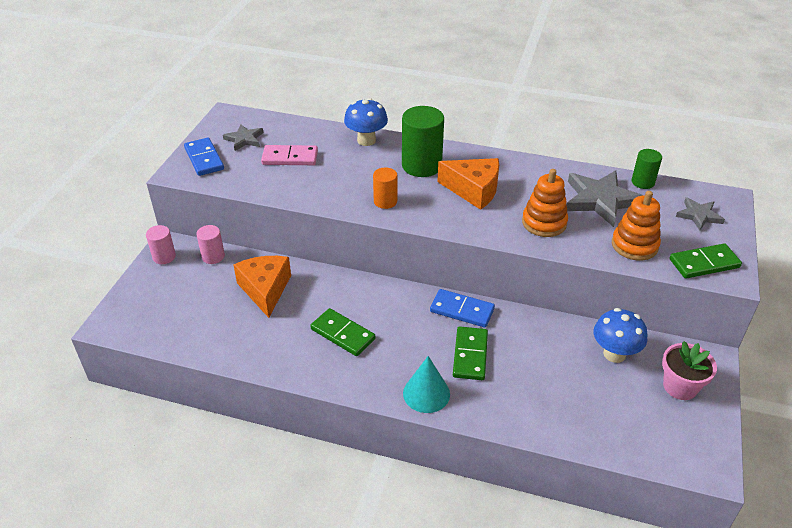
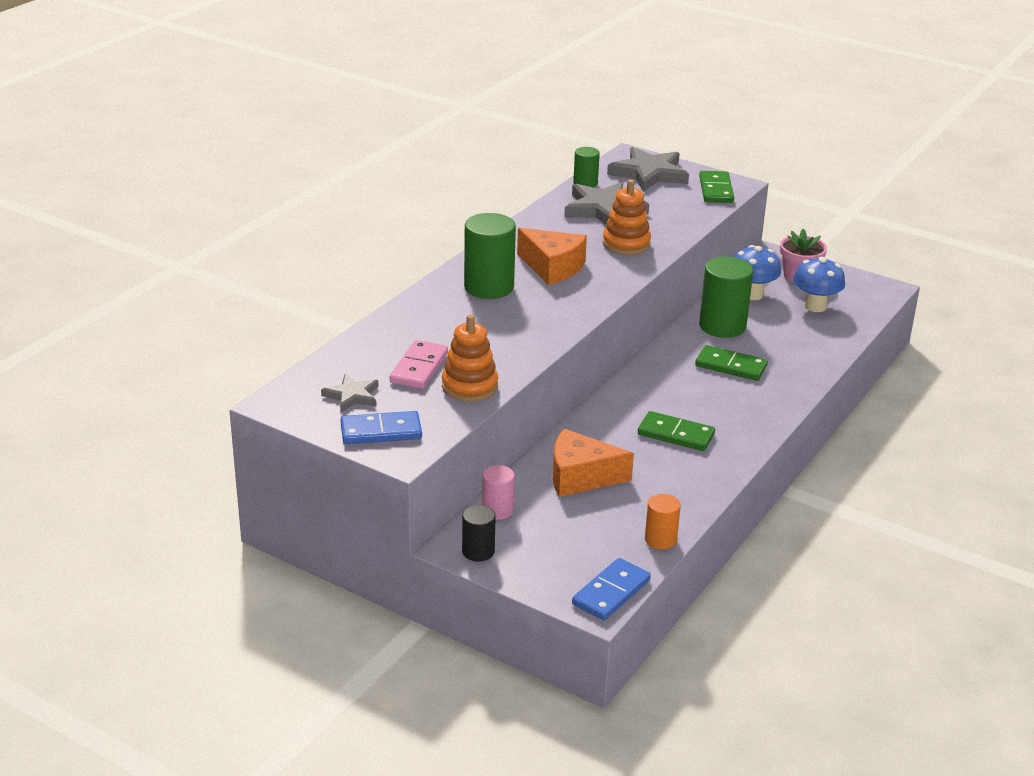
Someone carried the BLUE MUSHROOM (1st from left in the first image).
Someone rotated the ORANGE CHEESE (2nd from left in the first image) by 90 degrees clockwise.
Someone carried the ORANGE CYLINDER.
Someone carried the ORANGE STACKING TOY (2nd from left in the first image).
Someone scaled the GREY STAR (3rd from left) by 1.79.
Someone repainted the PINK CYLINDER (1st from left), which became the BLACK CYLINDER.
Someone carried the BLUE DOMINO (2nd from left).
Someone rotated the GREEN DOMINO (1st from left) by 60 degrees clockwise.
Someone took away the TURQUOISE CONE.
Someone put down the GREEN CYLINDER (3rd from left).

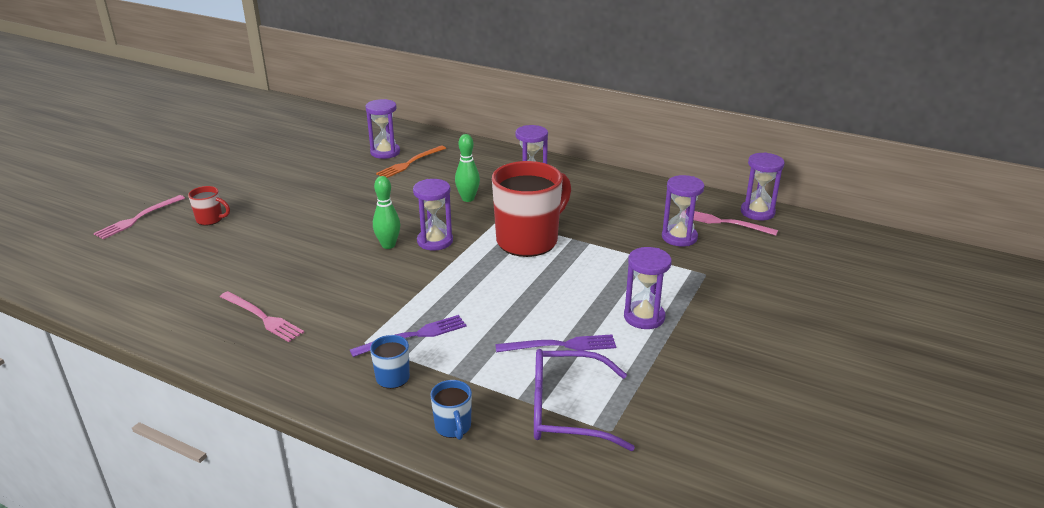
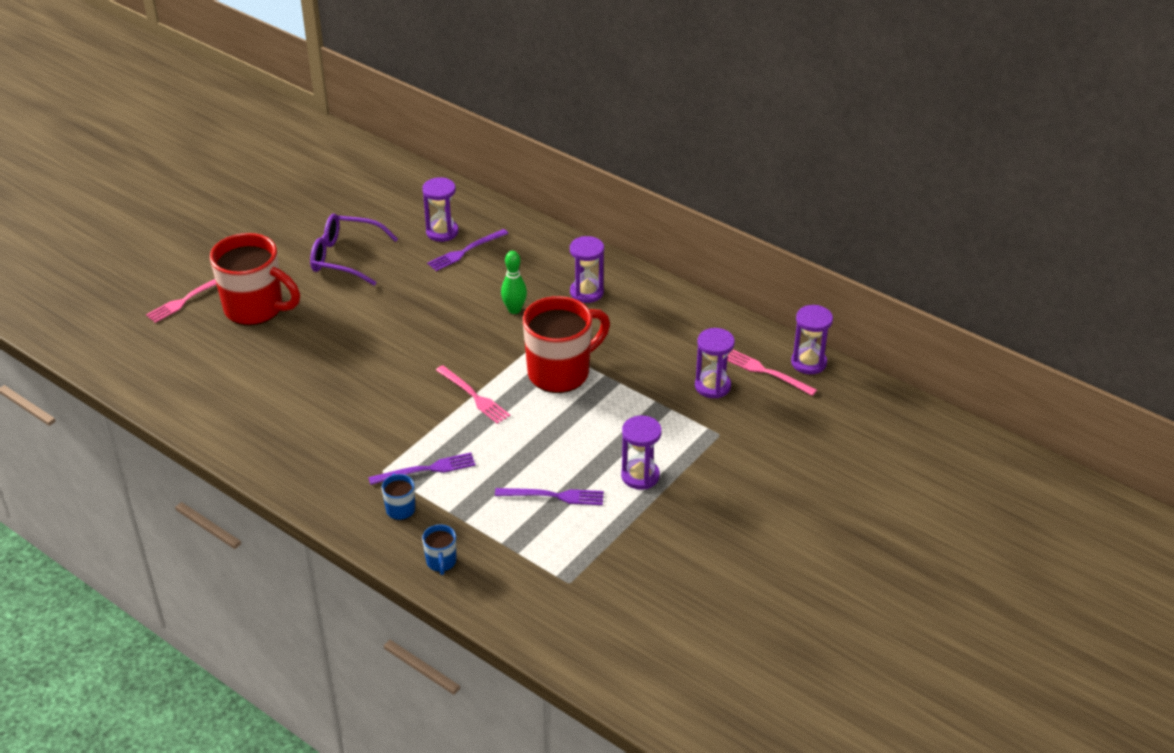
Someone repainted the ORANGE FORK, which became the PURPLE FORK (2nd from left).
Someone took away the GREEN BOWLING PIN (1st from left).
Someone took away the PURPLE HOURGLASS (2nd from left).
Someone scaled the RED MUG (1st from left) by 2.29.
Someone carried the PINK FORK (2nd from left).
Someone carried the PURPLE GLASSES.

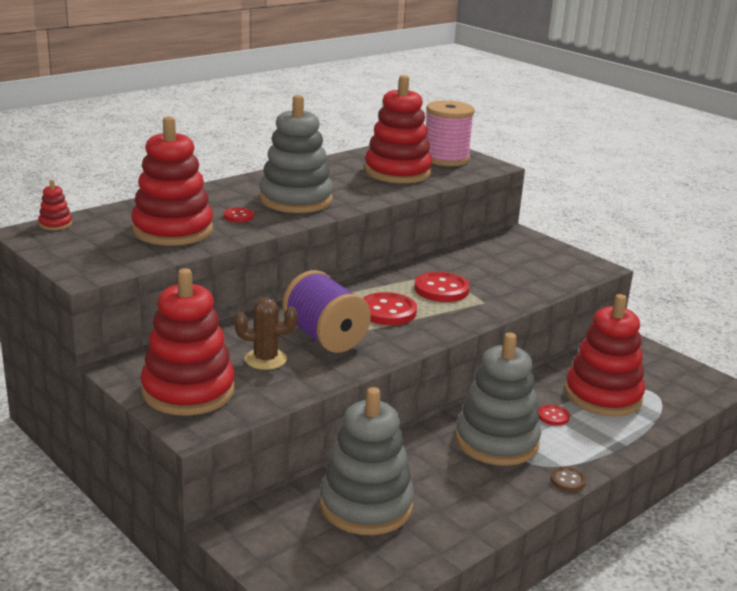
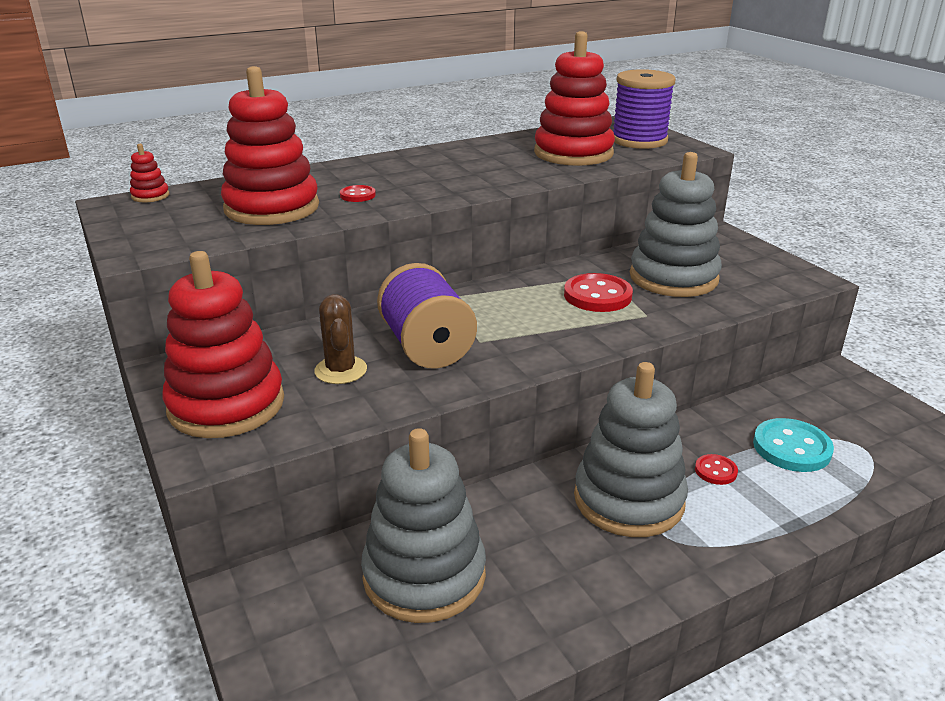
Someone carried the GREY STACKING TOY (1st from left in the first image).
Someone repainted the PINK SPOOL, which became the PURPLE SPOOL (2nd from left).
Someone took away the RED BUTTON (2nd from left).
Someone swapped the RED STACKING TOY (5th from left) for the TURQUOISE BUTTON.
Someone rotated the BROWN CACTUS by 60 degrees clockwise.
Someone took away the BROWN BUTTON.

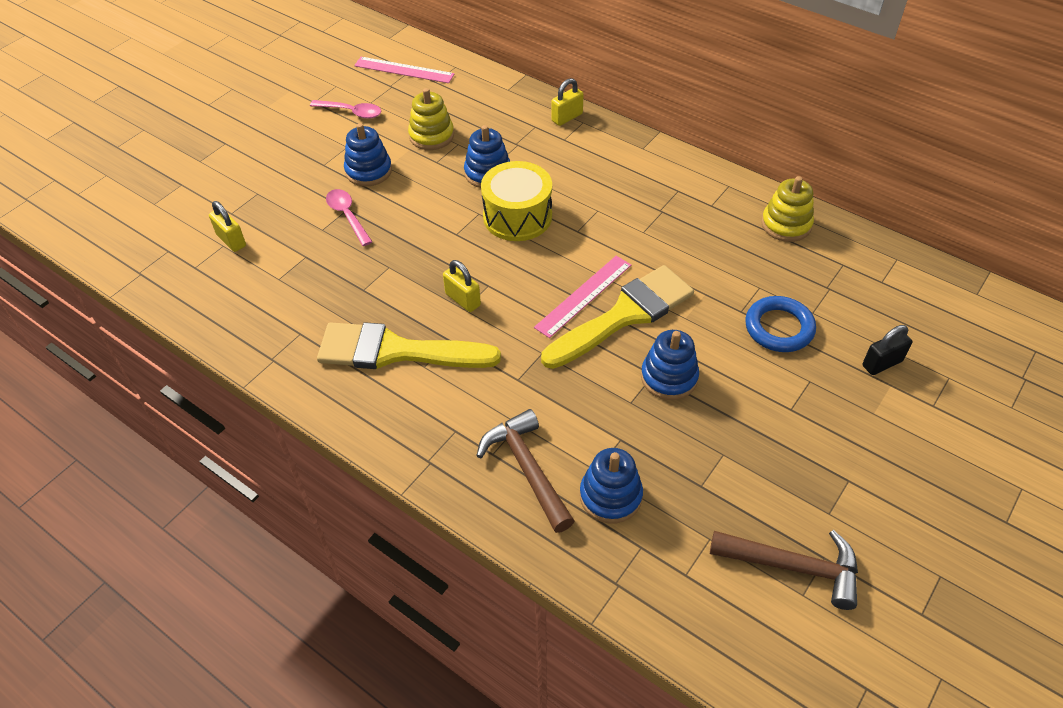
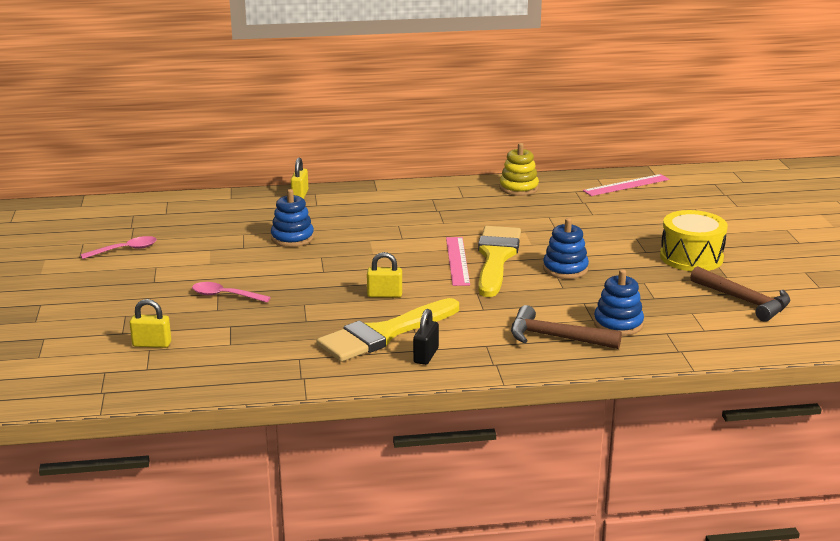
Someone carried the PINK RULER (1st from left in the first image).
Someone took away the YELLOW STACKING TOY (1st from left).
Someone took away the BLUE STACKING TOY (1st from left).
Someone carried the YELLOW DRUM.
Someone took away the BLUE RING.
Someone carried the BLACK PADLOCK.
Someone rotated the BROWN HAMMER (2nd from left) by 75 degrees clockwise.

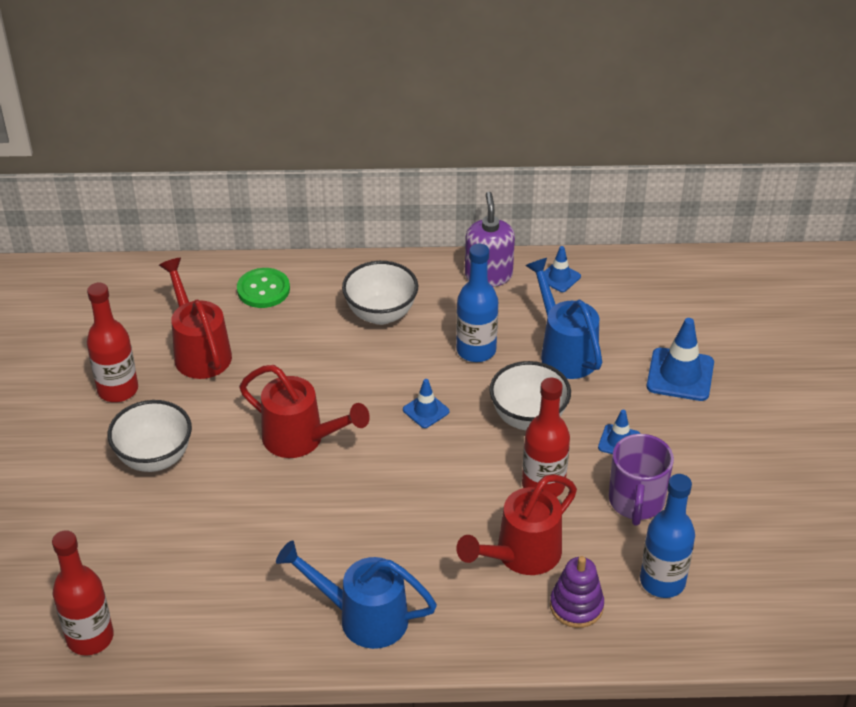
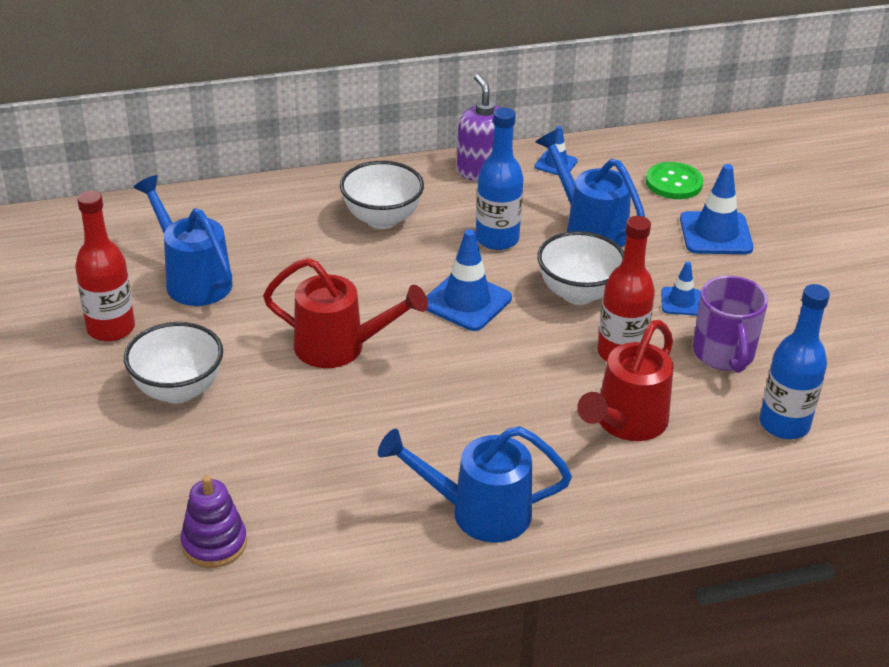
Someone repainted the RED WATERING CAN (1st from left), which became the BLUE WATERING CAN (1st from left).
Someone carried the GREEN BUTTON.
Someone scaled the BLUE TRAFFIC CONE (1st from left) by 1.76.
Someone took away the RED BOTTLE (1st from left).
Someone carried the PURPLE STACKING TOY.

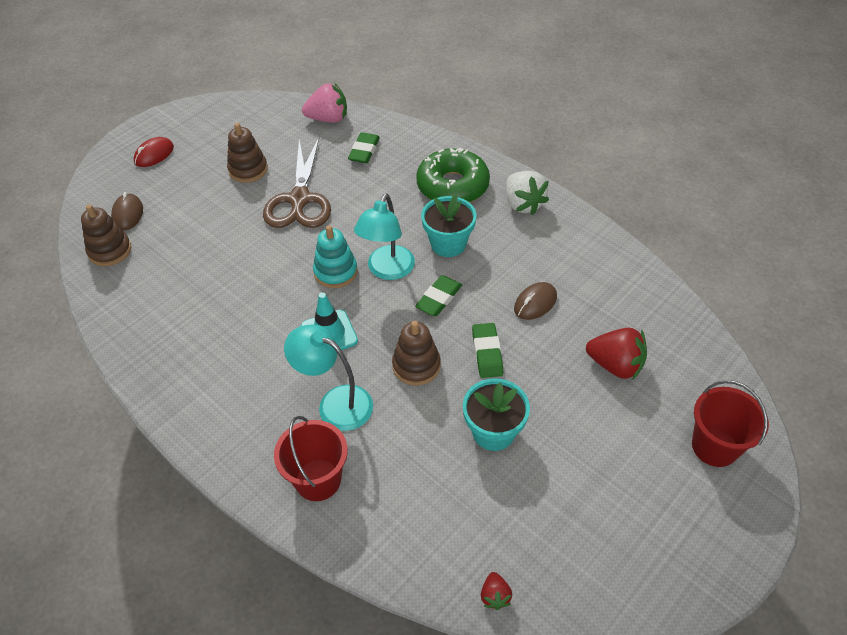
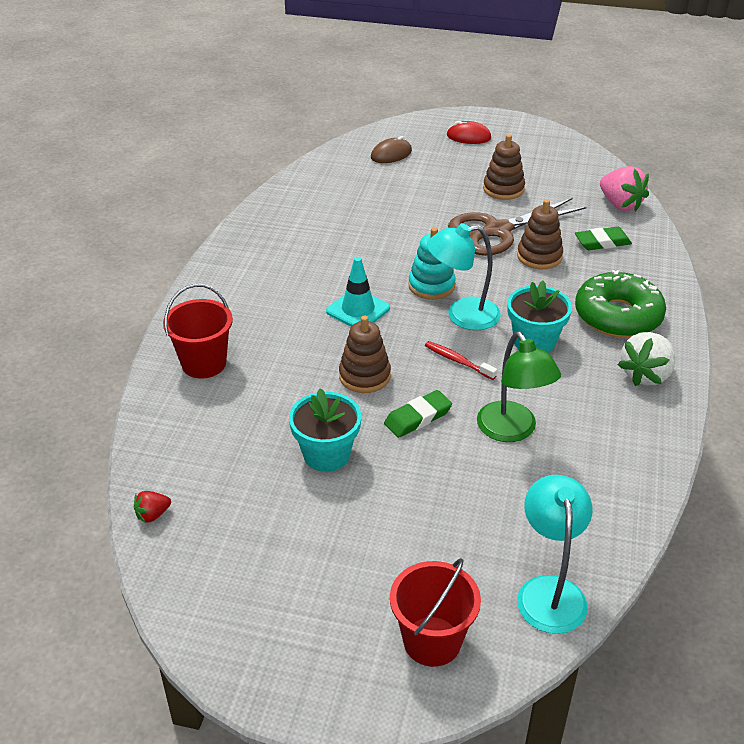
Someone carried the BROWN STACKING TOY (1st from left in the first image).
Someone swapped the GREEN ERASER (2nd from left) for the RED TOOTHBRUSH.
Someone swapped the BROWN MOUSE (2nd from left) for the GREEN LAMP.
Someone carried the TURQUOISE LAMP (1st from left in the first image).
Someone took away the RED STRAWBERRY (2nd from left).

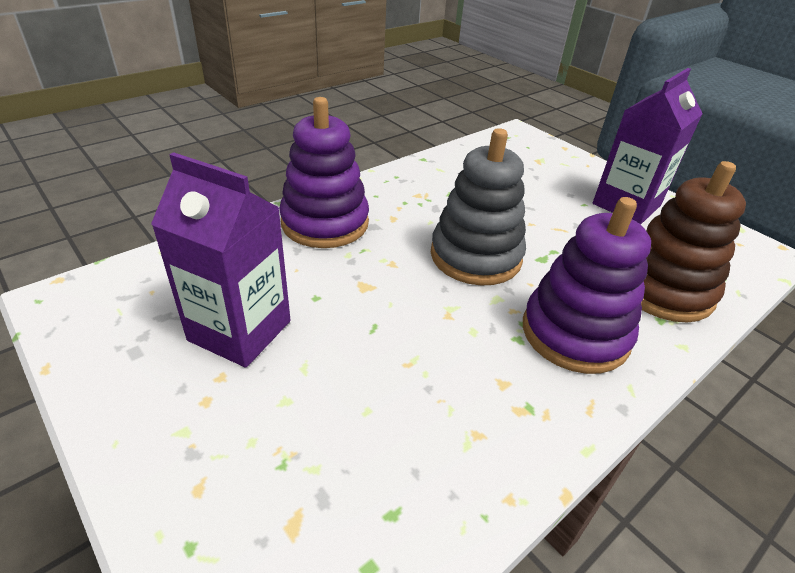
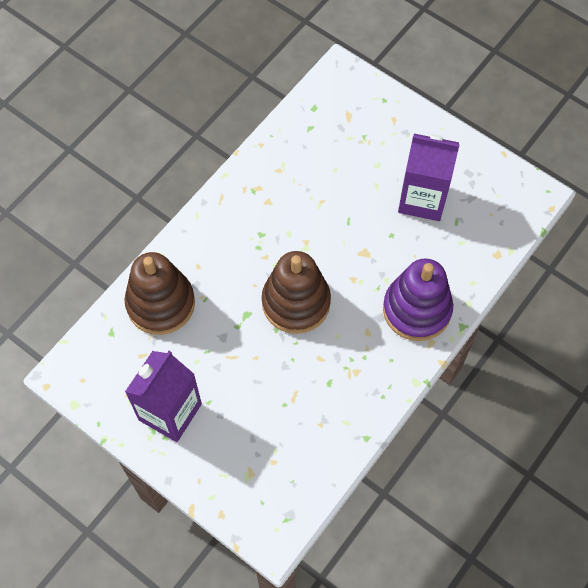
Someone repainted the GREY STACKING TOY, which became the BROWN STACKING TOY (2nd from left).
Someone took away the PURPLE STACKING TOY (2nd from left).

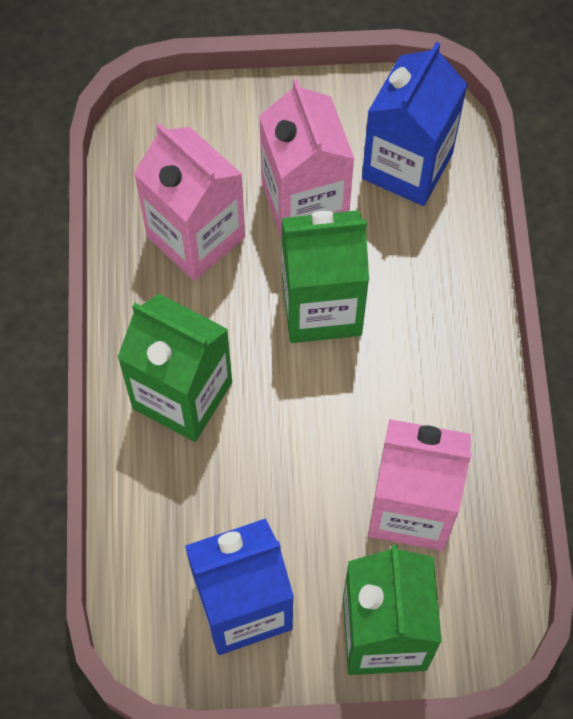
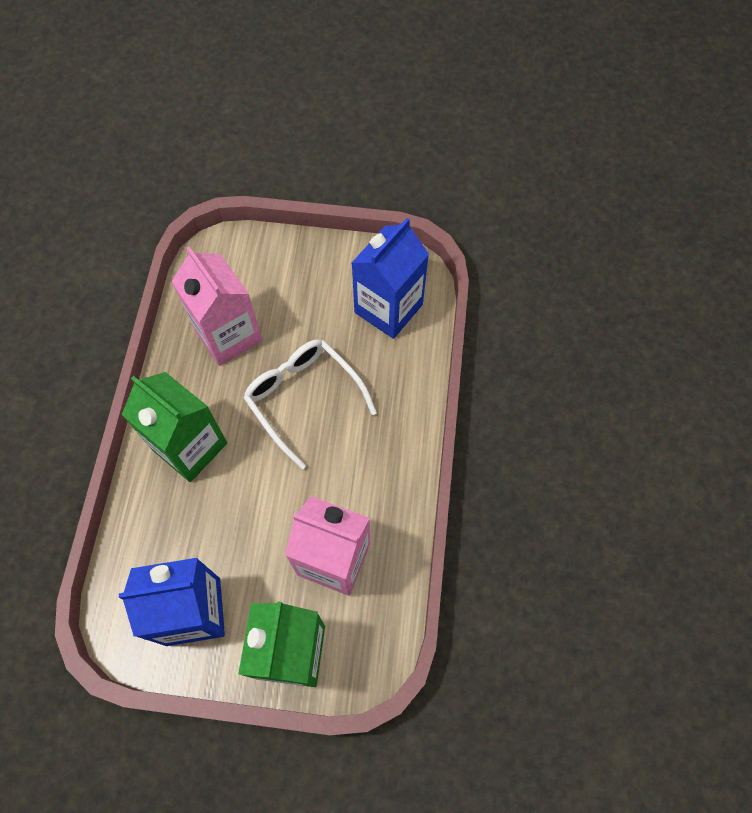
Someone took away the PINK CARTON (2nd from left).
Someone swapped the GREEN CARTON (2nd from left) for the WHITE GLASSES.

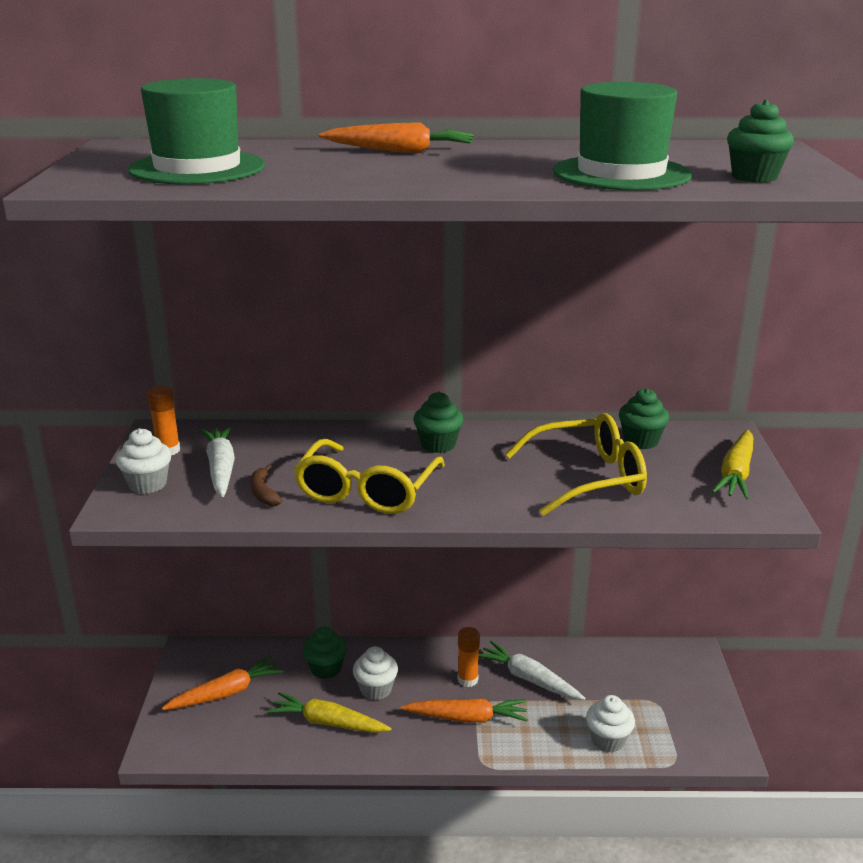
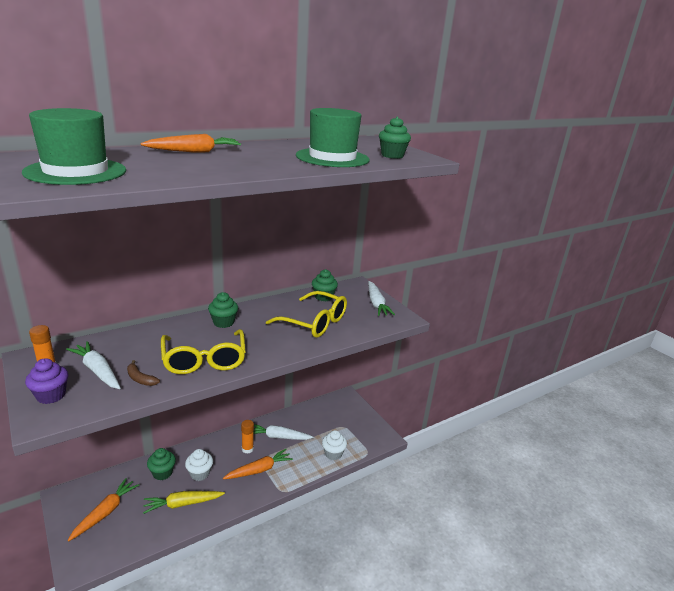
Someone rotated the YELLOW GLASSES (2nd from left) by 75 degrees clockwise.
Someone repainted the WHITE CUPCAKE (1st from left), which became the PURPLE CUPCAKE.
Someone repainted the YELLOW CARROT (2nd from left), which became the WHITE CARROT (3rd from left).

